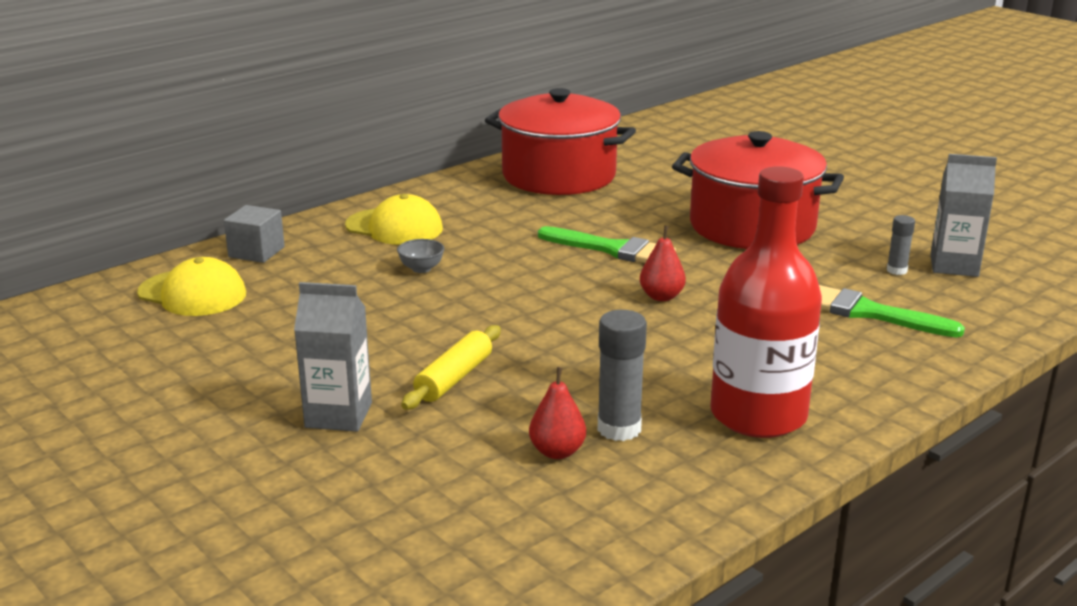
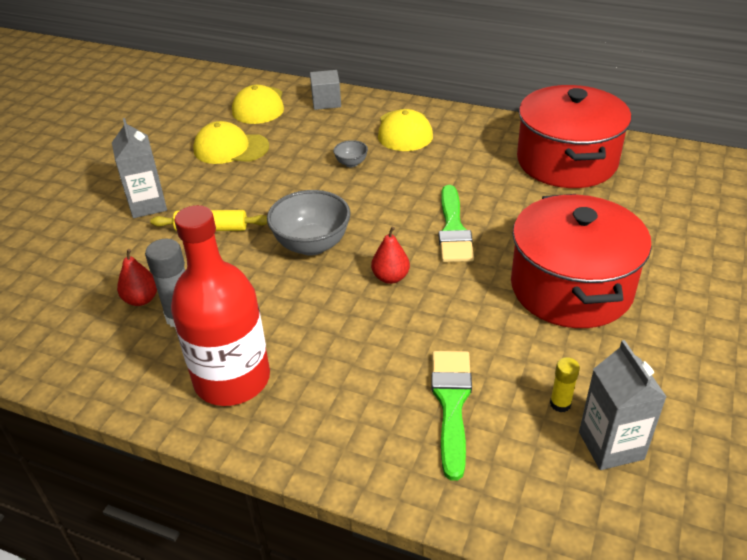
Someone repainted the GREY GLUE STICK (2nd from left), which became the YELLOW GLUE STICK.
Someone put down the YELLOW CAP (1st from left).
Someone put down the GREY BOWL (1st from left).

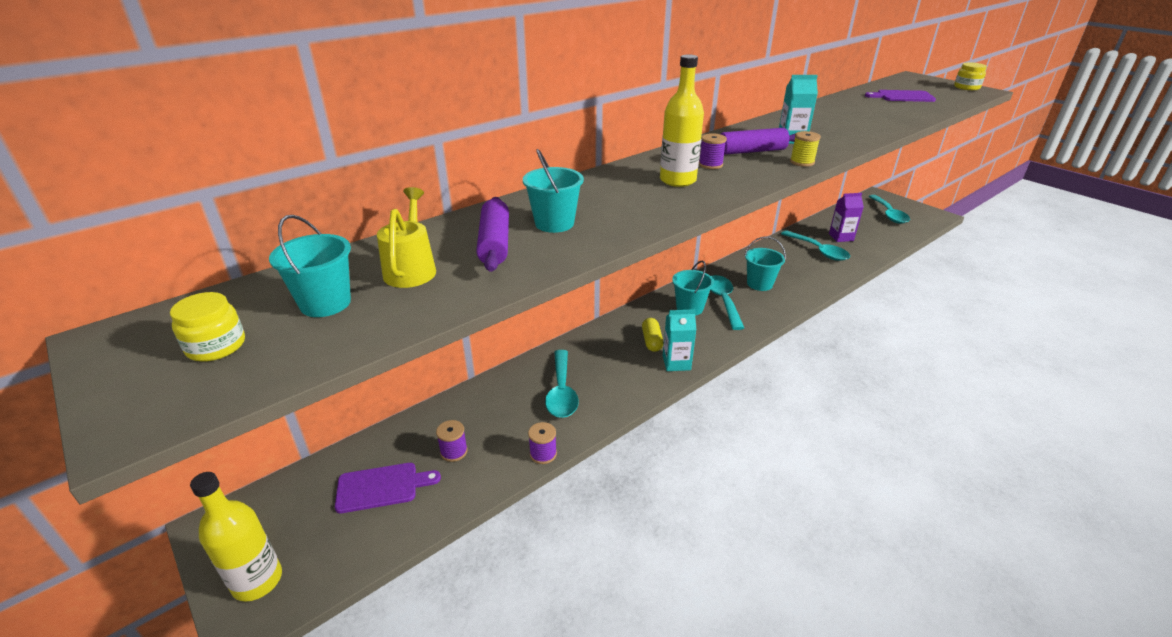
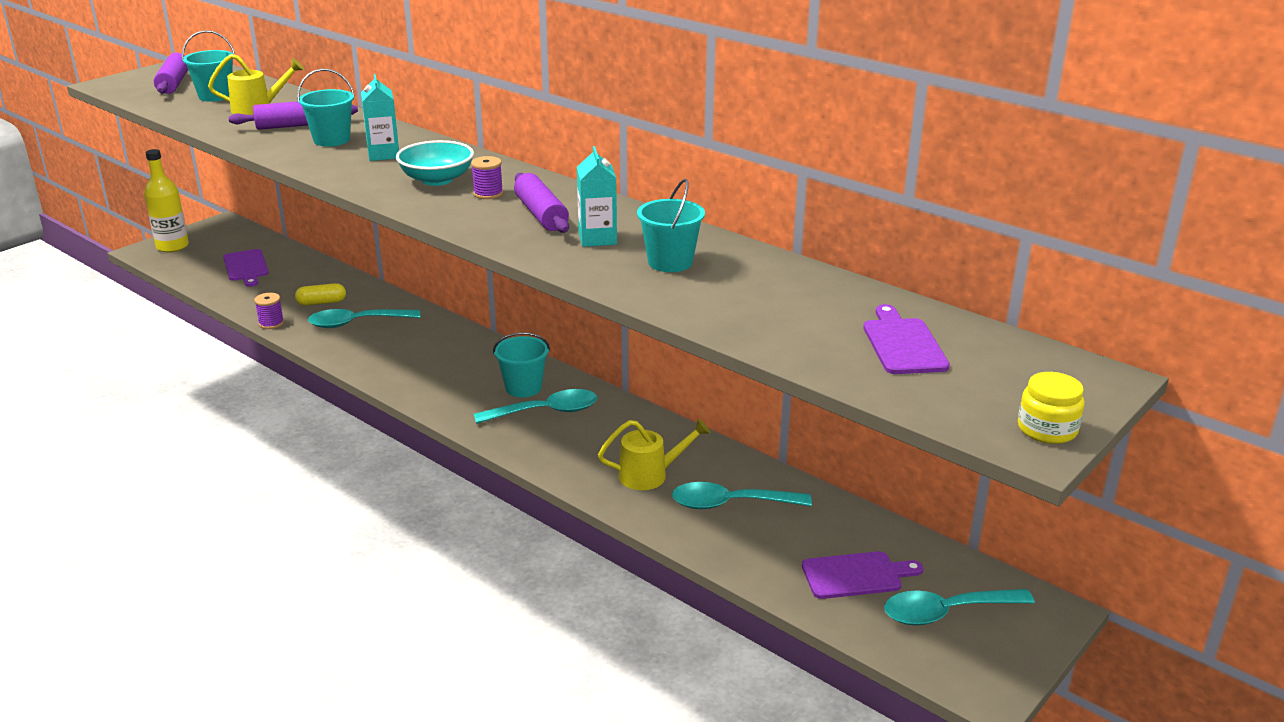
Someone swapped the YELLOW BOTTLE (2nd from left) for the TURQUOISE BOWL.
Someone took away the YELLOW SPOOL.
Someone took away the PURPLE CARTON.
Someone rotated the TURQUOISE SPOON (3rd from left) by 45 degrees clockwise.
Someone carried the TURQUOISE BUCKET (4th from left).
Someone swapped the YELLOW JAR (1st from left) for the PURPLE ROLLING PIN (1st from left).
Someone carried the TURQUOISE CARTON (1st from left).
Someone carried the YELLOW CAPSULE.
Someone took away the PURPLE SPOOL (1st from left).
Someone put down the YELLOW WATERING CAN (2nd from left).
Someone put down the PURPLE CUTTING BOARD (2nd from left).

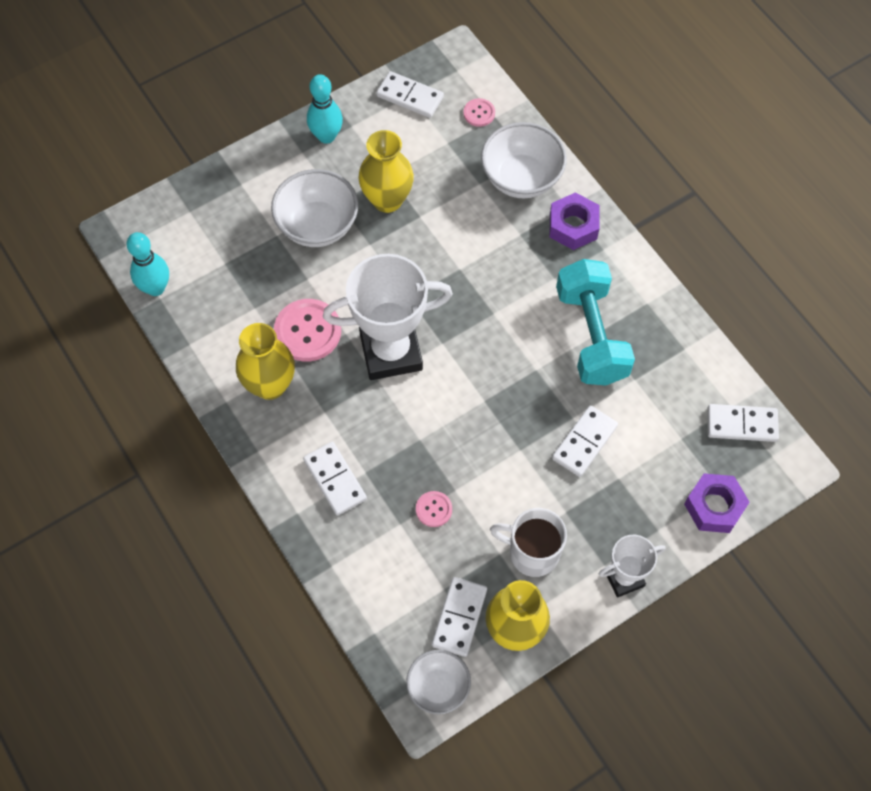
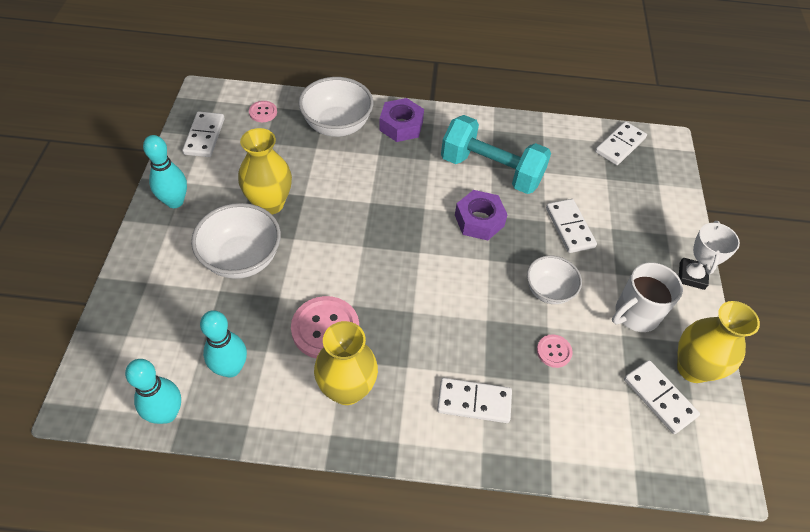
Someone rotated the WHITE DOMINO (2nd from left in the first image) by 60 degrees counterclockwise.
Someone took away the WHITE TROPHY (1st from left).
Someone carried the PURPLE NUT (2nd from left).
Someone carried the WHITE BOWL (2nd from left in the first image).
Someone put down the TURQUOISE BOWLING PIN (3rd from left).

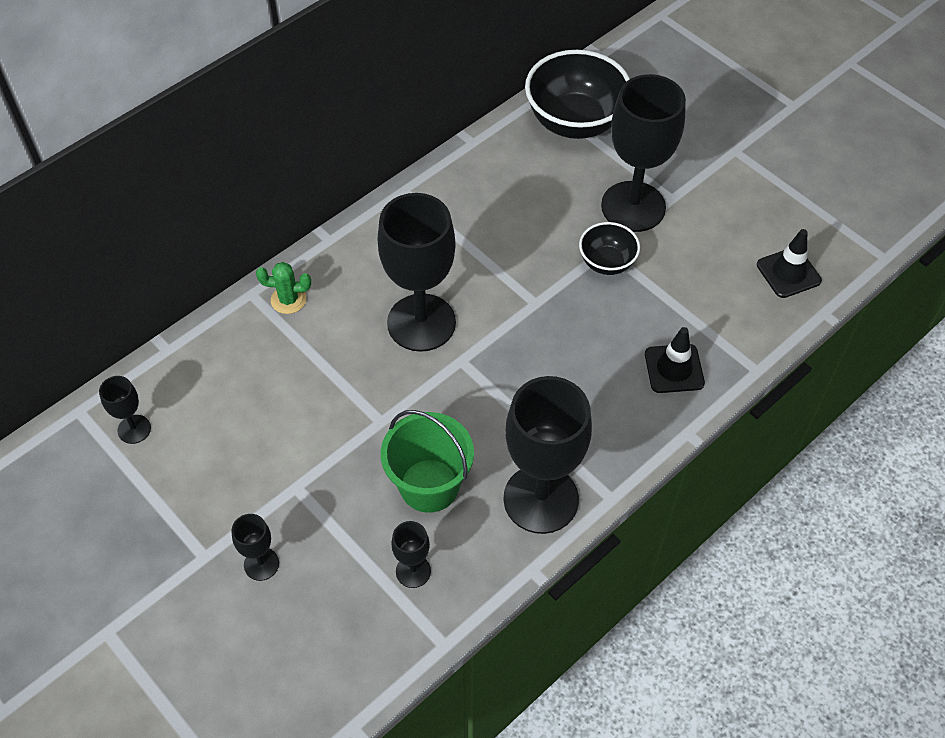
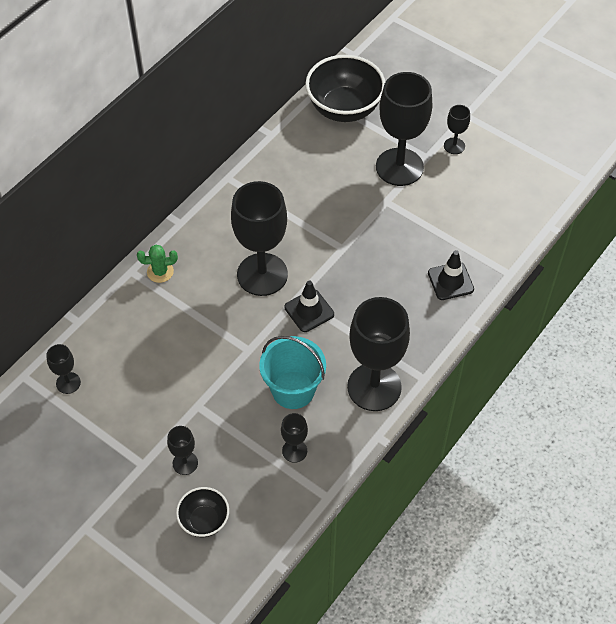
Someone carried the BLACK BOWL (2nd from left in the first image).
Someone carried the BLACK TRAFFIC CONE (2nd from left in the first image).
Someone repainted the GREEN BUCKET, which became the TURQUOISE BUCKET.
Someone put down the BLACK GOBLET (7th from left).

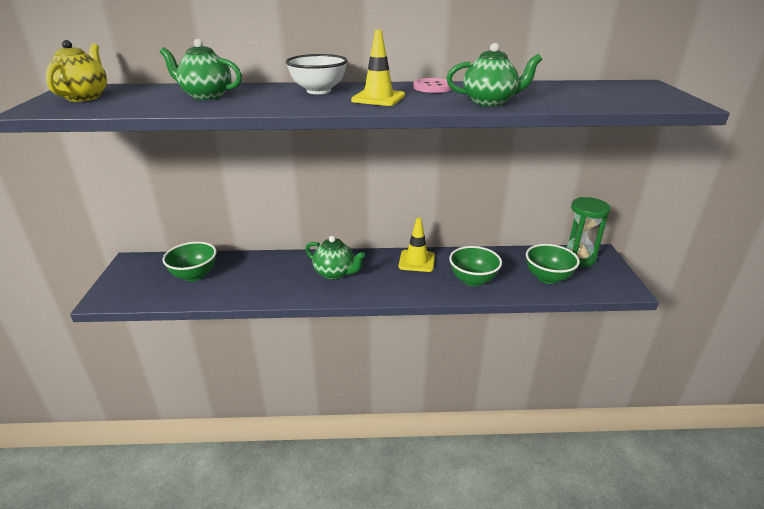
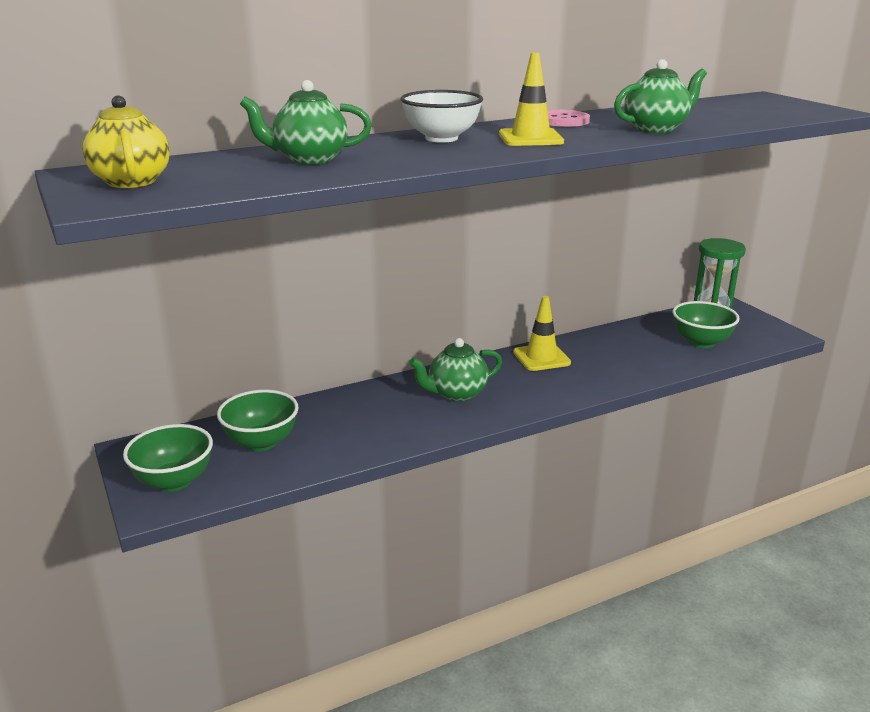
Someone rotated the GREEN TEAPOT (2nd from left) by 150 degrees clockwise.
Someone carried the GREEN BOWL (2nd from left in the first image).

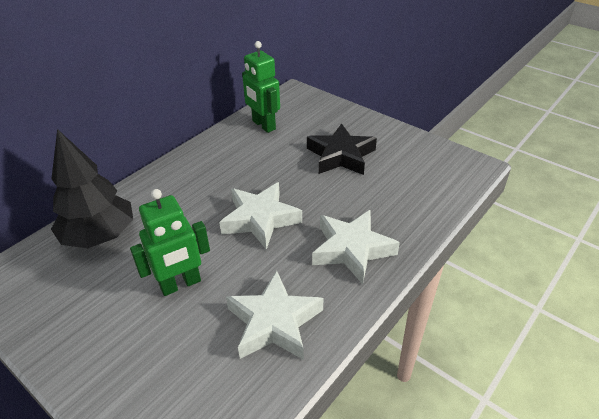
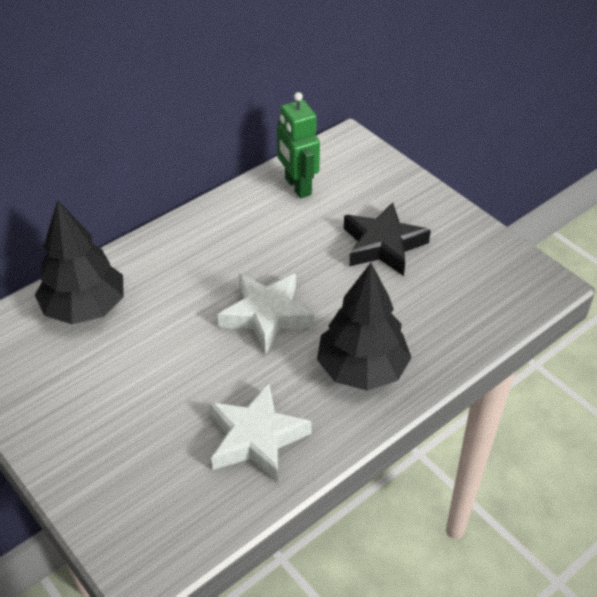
Someone took away the GREEN ROBOT (1st from left).
Someone swapped the WHITE STAR (3rd from left) for the BLACK TREE (2nd from left).

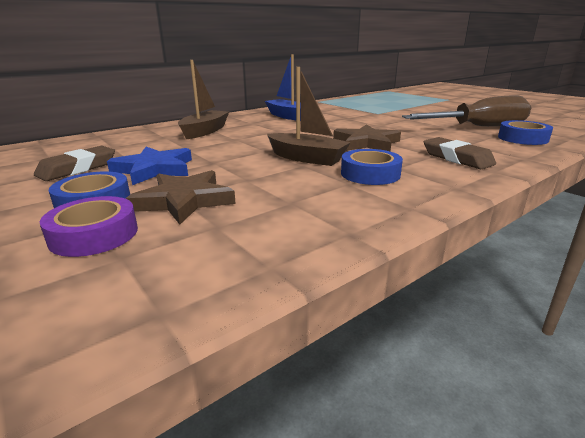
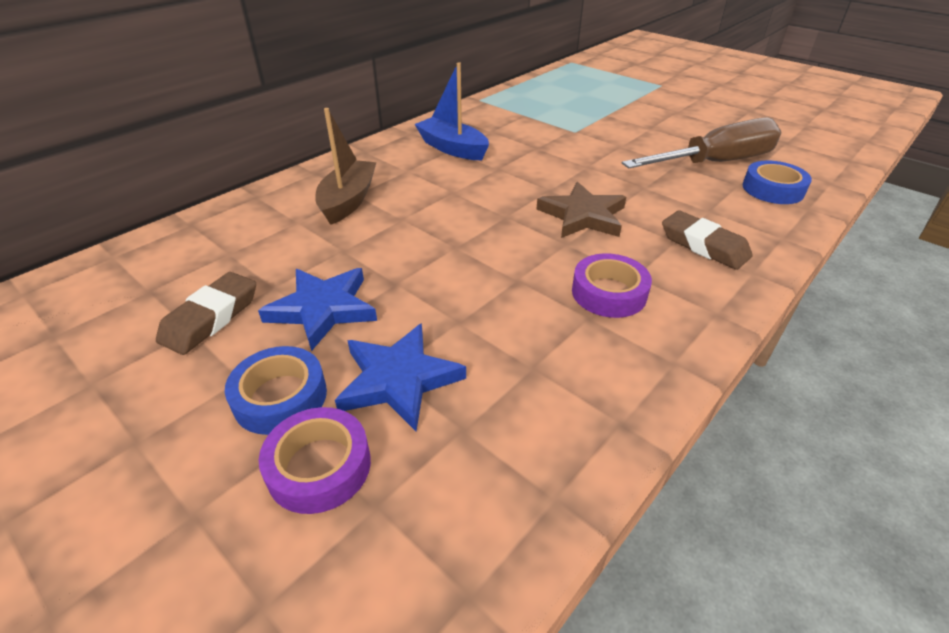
Someone took away the BROWN BOAT (2nd from left).
Someone repainted the BLUE TAPE (2nd from left), which became the PURPLE TAPE (2nd from left).
Someone repainted the BROWN STAR (1st from left), which became the BLUE STAR (2nd from left).

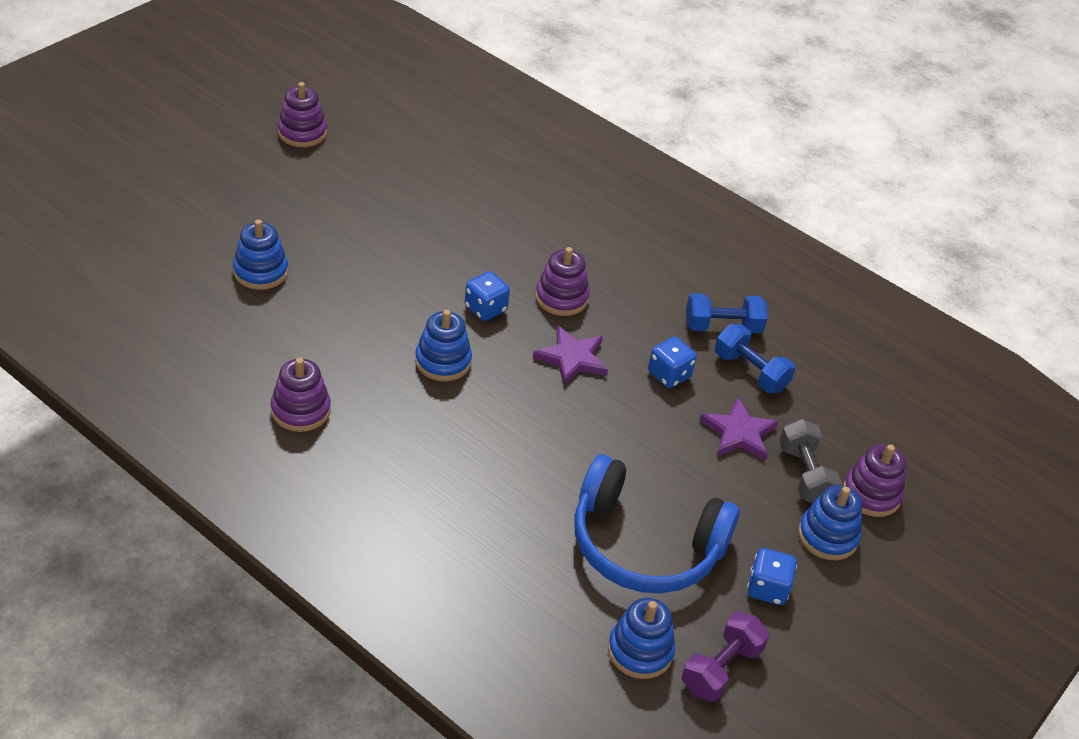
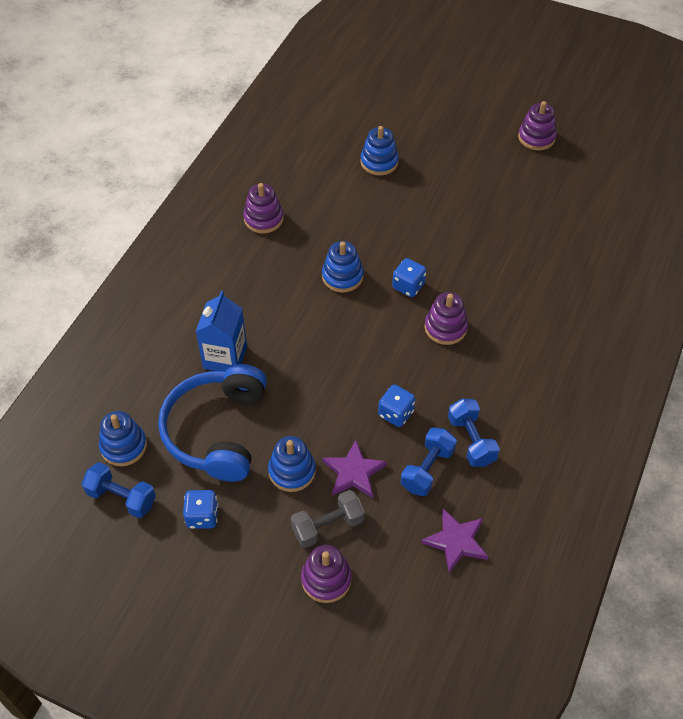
Someone carried the PURPLE STAR (1st from left in the first image).
Someone carried the BLUE STACKING TOY (4th from left in the first image).
Someone repainted the PURPLE DUMBBELL, which became the BLUE DUMBBELL (1st from left).
Someone put down the BLUE CARTON.

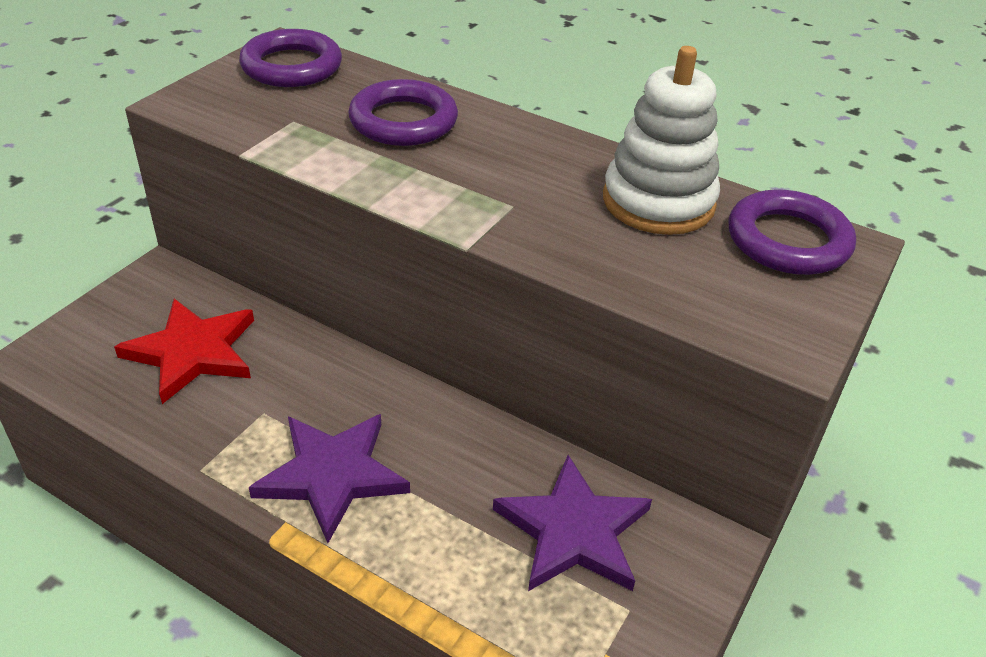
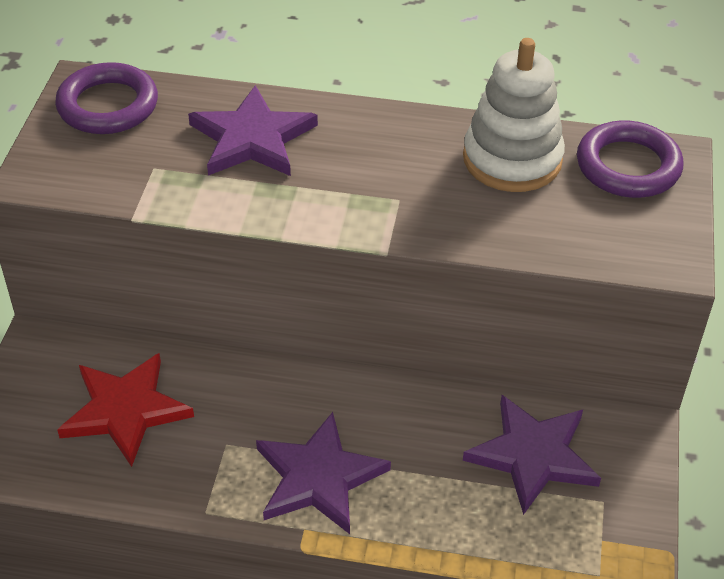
Someone swapped the PURPLE RING (2nd from left) for the PURPLE STAR (1st from left).

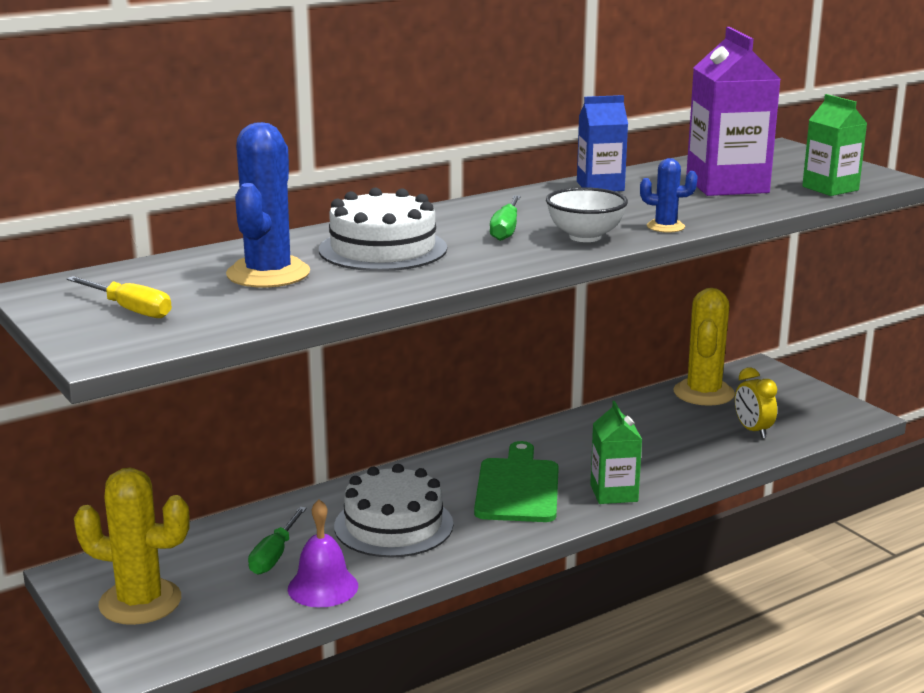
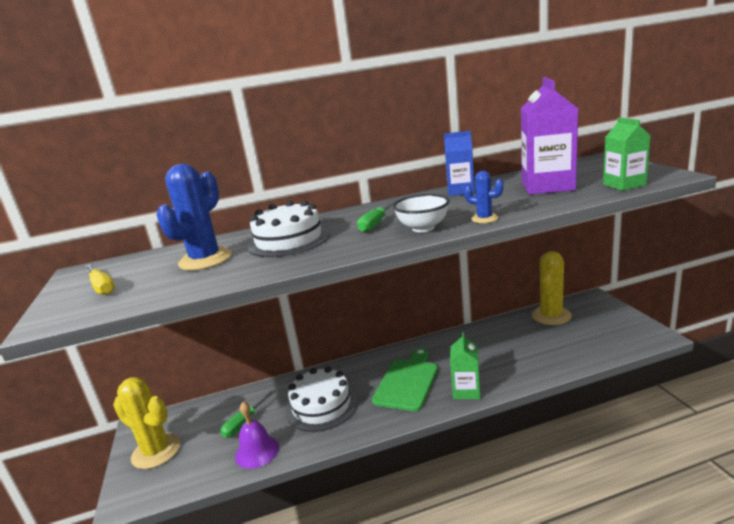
Someone took away the YELLOW CLOCK.

